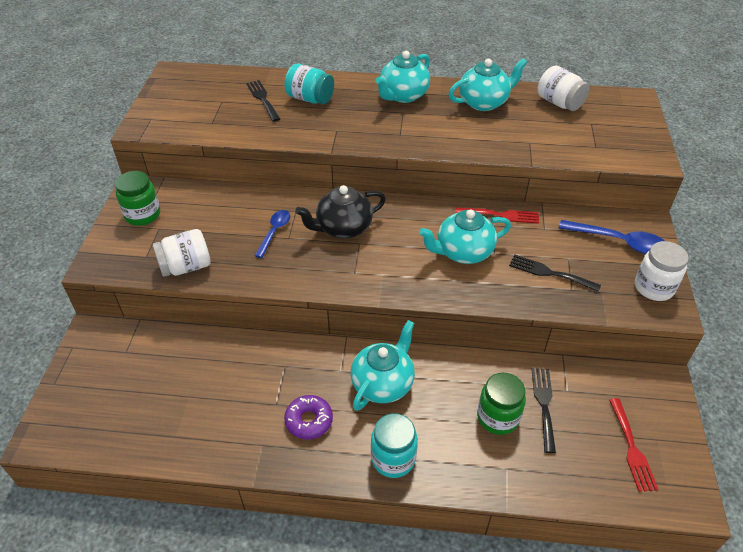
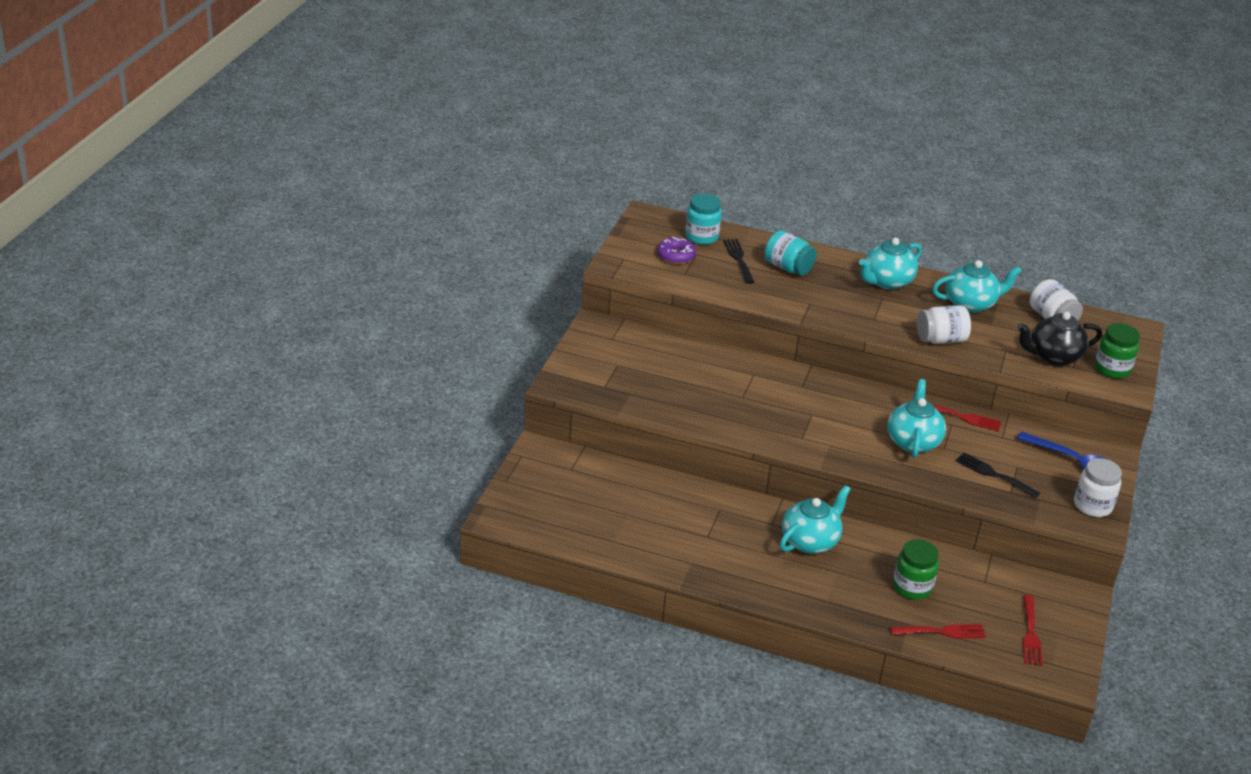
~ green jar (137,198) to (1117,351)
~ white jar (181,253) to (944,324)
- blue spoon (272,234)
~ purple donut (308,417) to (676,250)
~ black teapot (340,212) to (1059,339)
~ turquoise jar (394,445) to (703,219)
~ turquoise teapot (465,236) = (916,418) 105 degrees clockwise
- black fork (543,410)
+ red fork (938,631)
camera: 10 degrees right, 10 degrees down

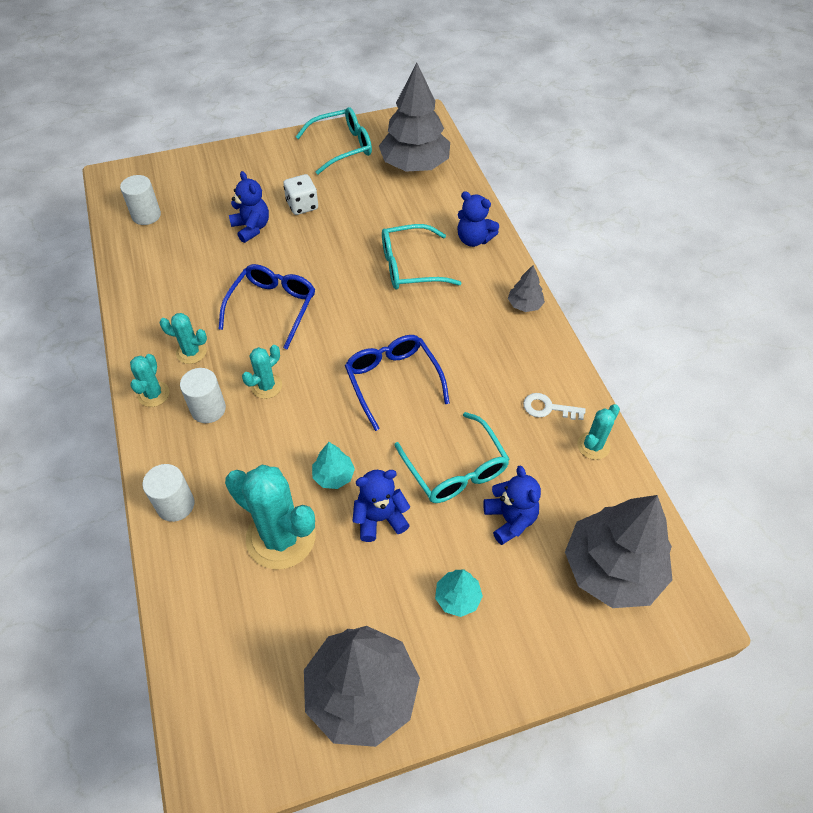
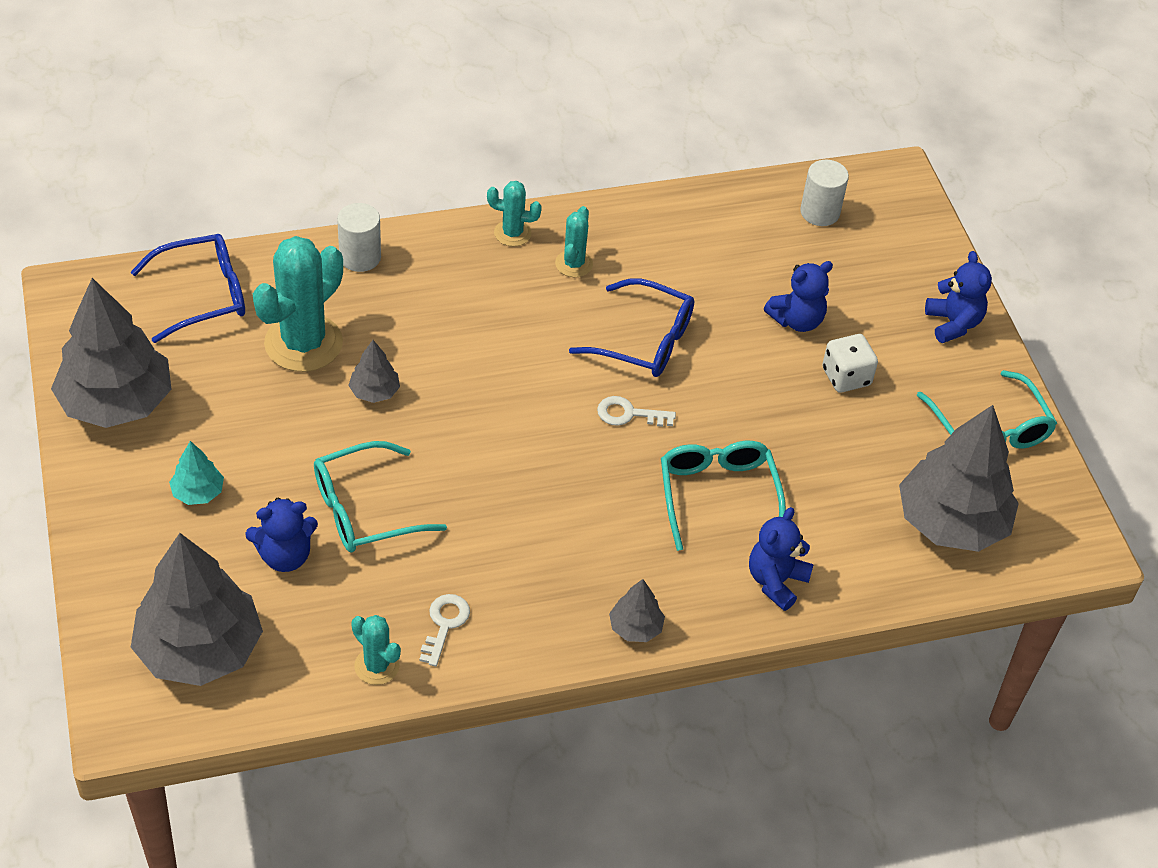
- white cylinder (203,395)
- turquoise cactus (262,372)
~ turquoise tree (333,465) to grey tree (374,371)
~ blue glasses (397,383) to (188,288)
~ blue teddy bear (381,506) to (958,297)
+ white key (636,411)
camera: 90 degrees right, 5 degrees down

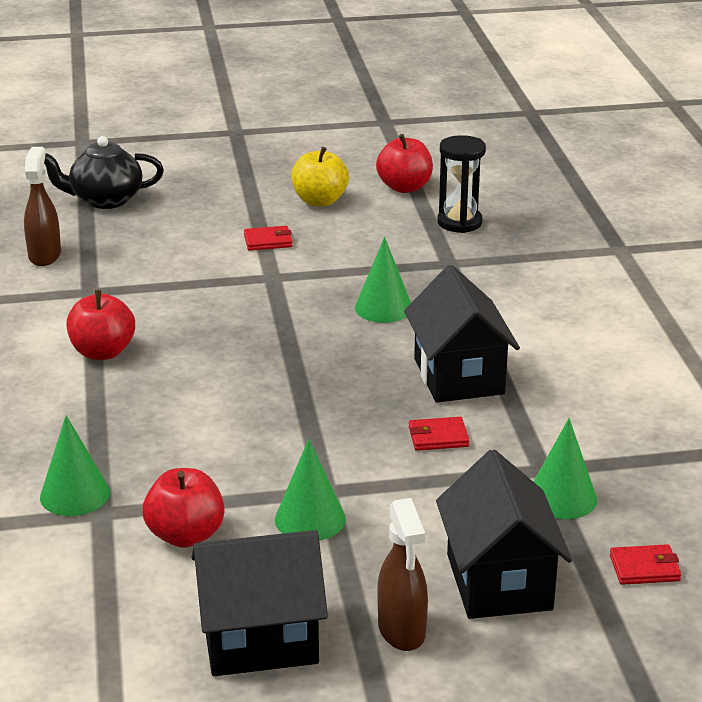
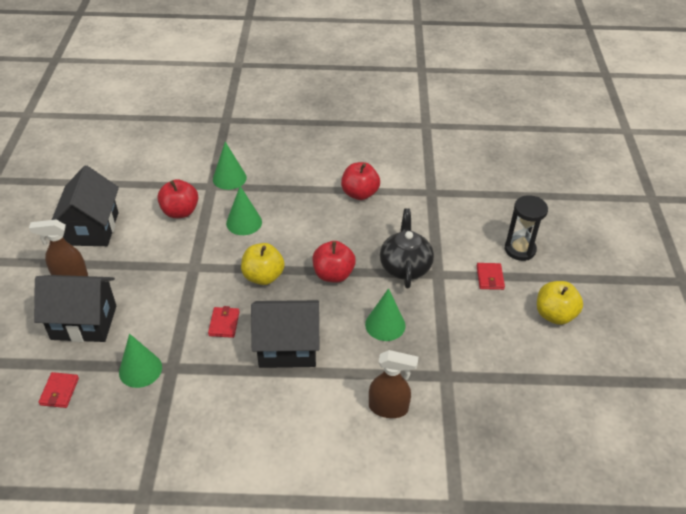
~ brown spray bottle (42,206) to (393,384)
~ black teapot (104,172) to (407,248)
~ green cone (310,490) to (244,210)
~ red apple (404,163) to (334,262)
~ black hourglass (461,184) to (526,228)
+ yellow apple (263,264)
camera: 100 degrees right, 15 degrees up

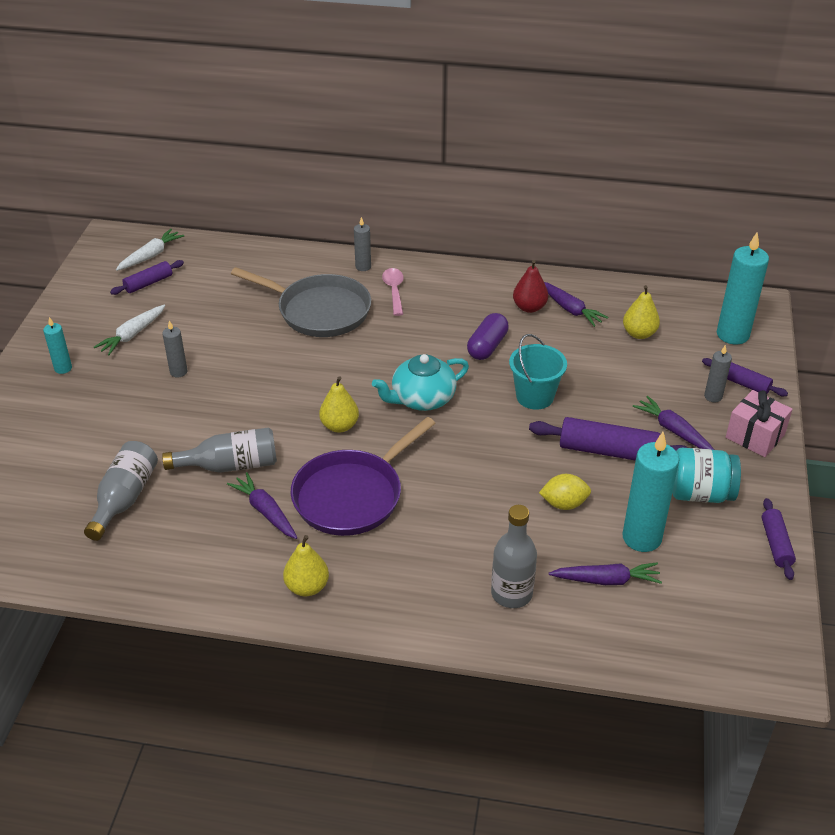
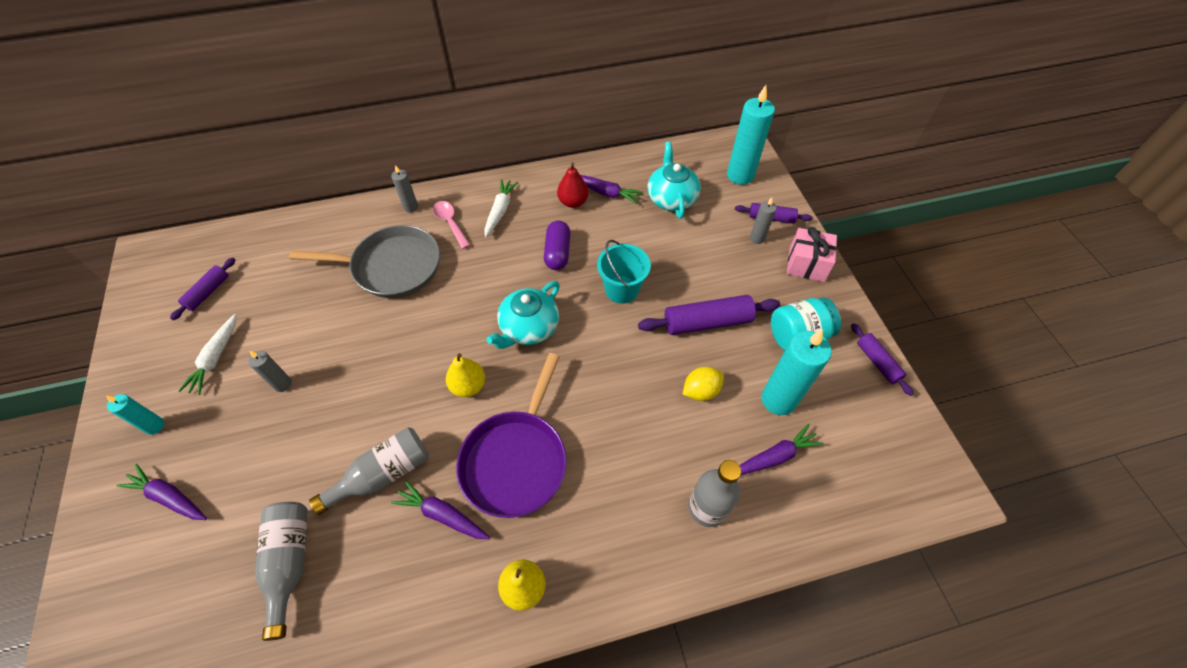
~ white carrot (150,250) to (501,208)
~ yellow pear (641,312) to turquoise teapot (674,180)
~ purple carrot (673,423) to (161,492)
camera: 25 degrees left, 15 degrees up

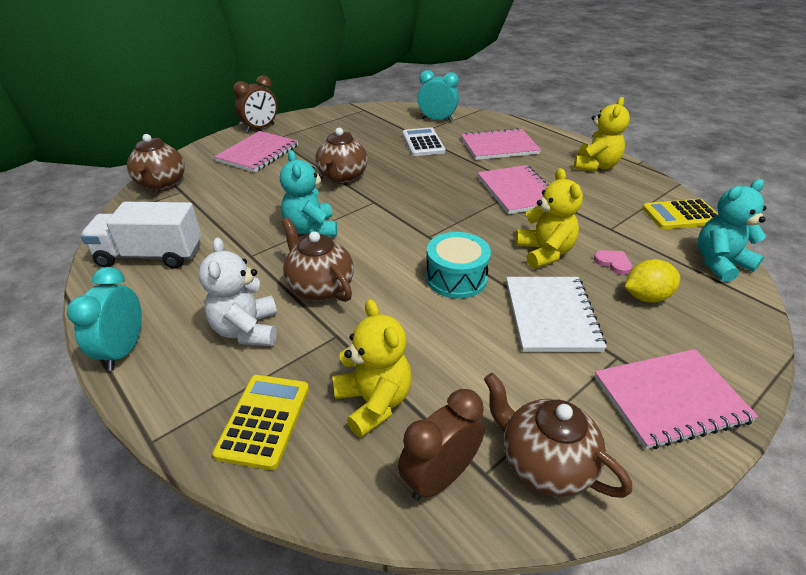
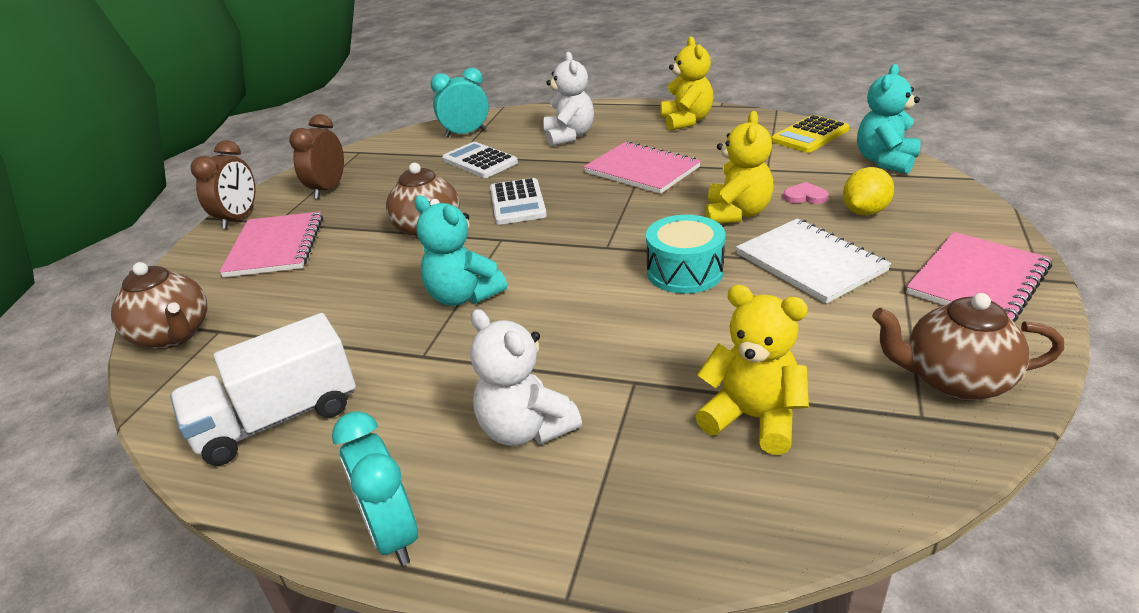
- yellow calculator (261,422)
- brown teapot (318,260)
~ brown clock (441,445) to (316,156)
~ pink notebook (501,144) to white teddy bear (568,99)
~ yellow teddy bear (549,218) = (739,167) 60 degrees clockwise
+ white calculator (518,201)
camera: 30 degrees left, 5 degrees down

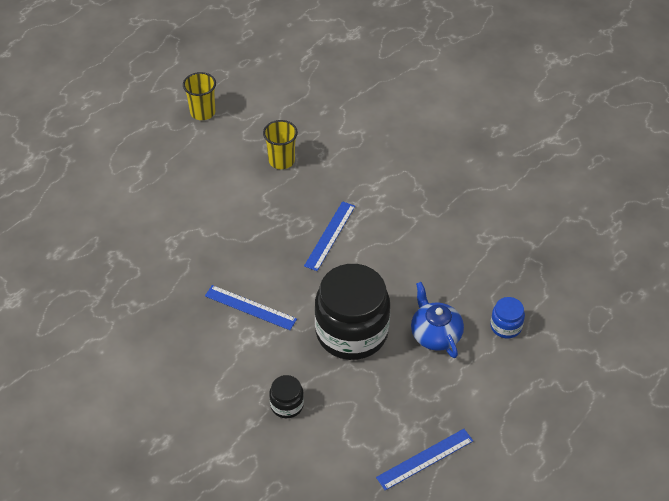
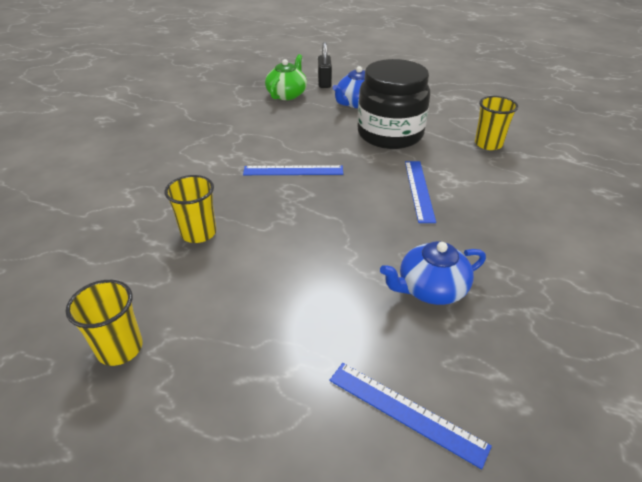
~ black jar (286,396) to yellow cup (496,123)
~ blue ruler (424,459) to (410,416)
~ blue jar (507,317) to black padlock (325,65)
+ green teapot (286,77)
+ blue teapot (433,273)
camera: 115 degrees left, 10 degrees down

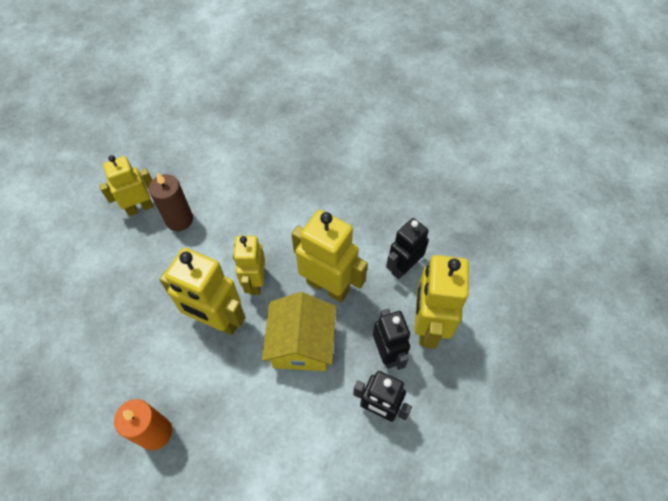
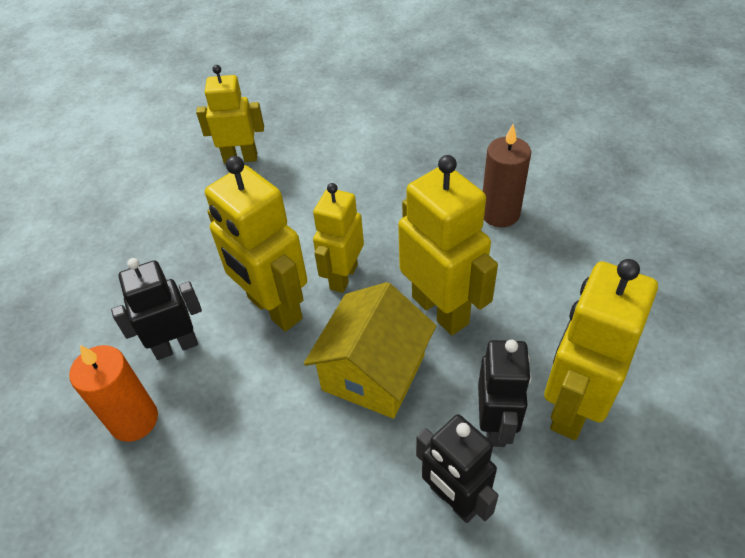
~ brown candle (171,201) to (507,175)
~ black robot (407,248) to (156,309)
camera: 25 degrees right, 10 degrees down

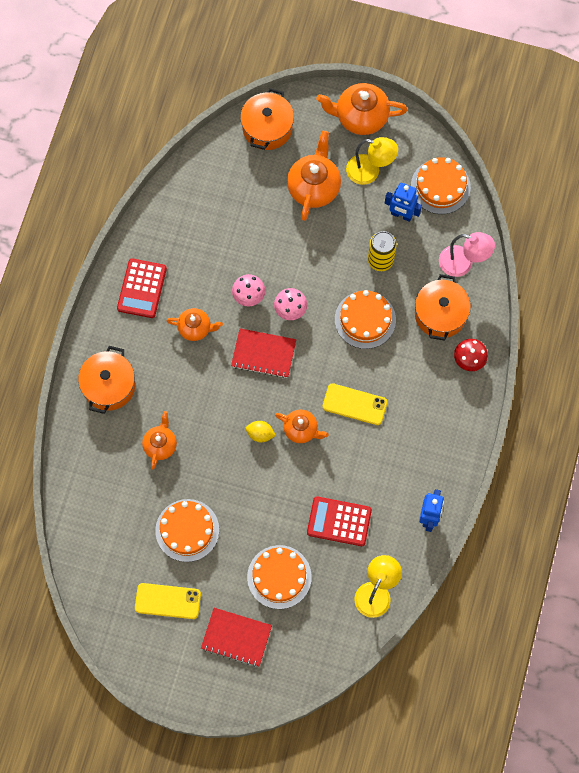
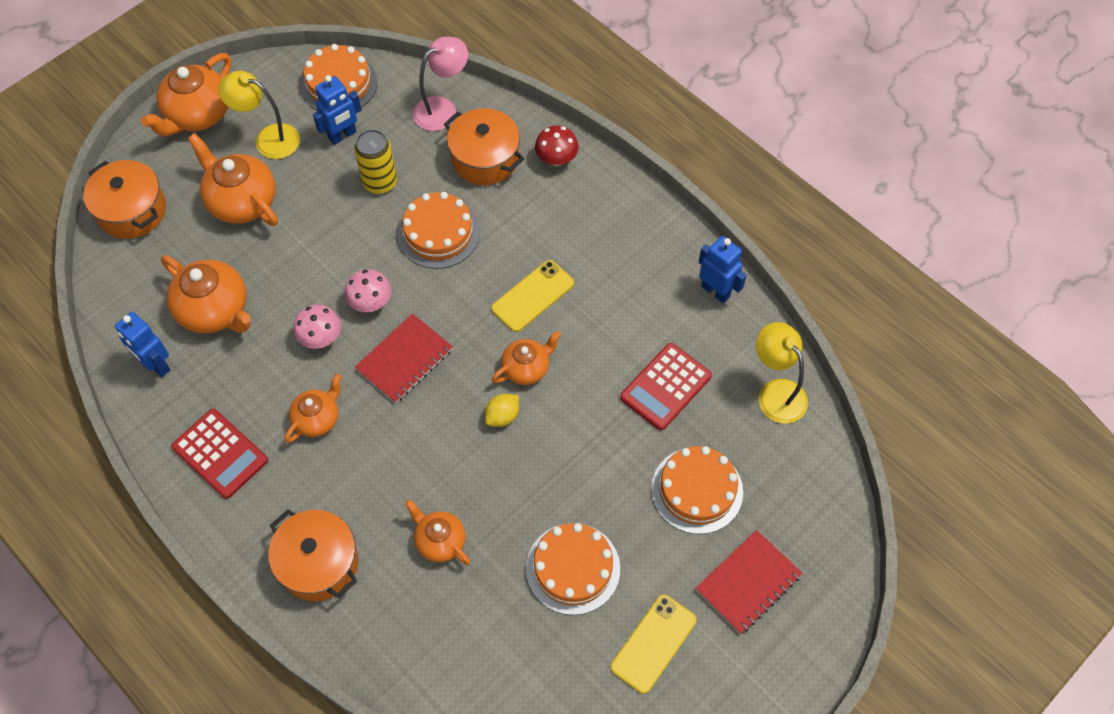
~ yellow lamp (372,161) = (259,115) 120 degrees counterclockwise
+ blue robot (143,344)
+ orange teapot (206,294)
camera: 60 degrees left, 10 degrees down

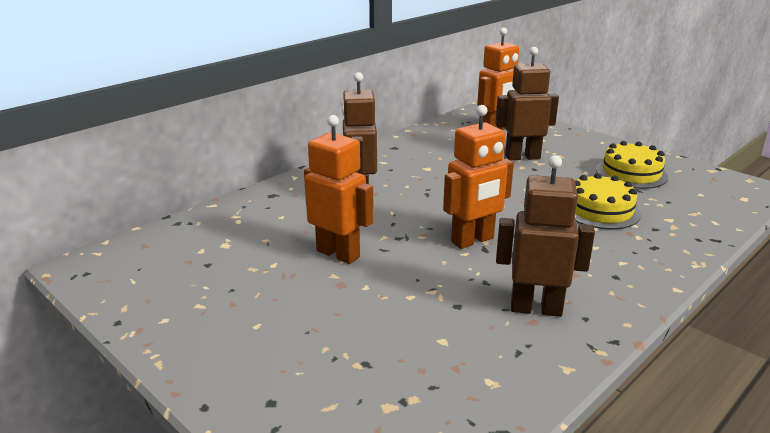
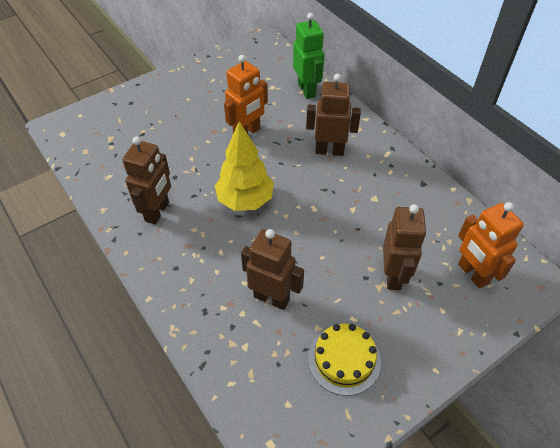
~ orange robot (478,177) to yellow tree (244,166)
~ yellow cake (608,201) to brown robot (272,269)
+ green robot (308,56)
camera: 100 degrees right, 25 degrees up

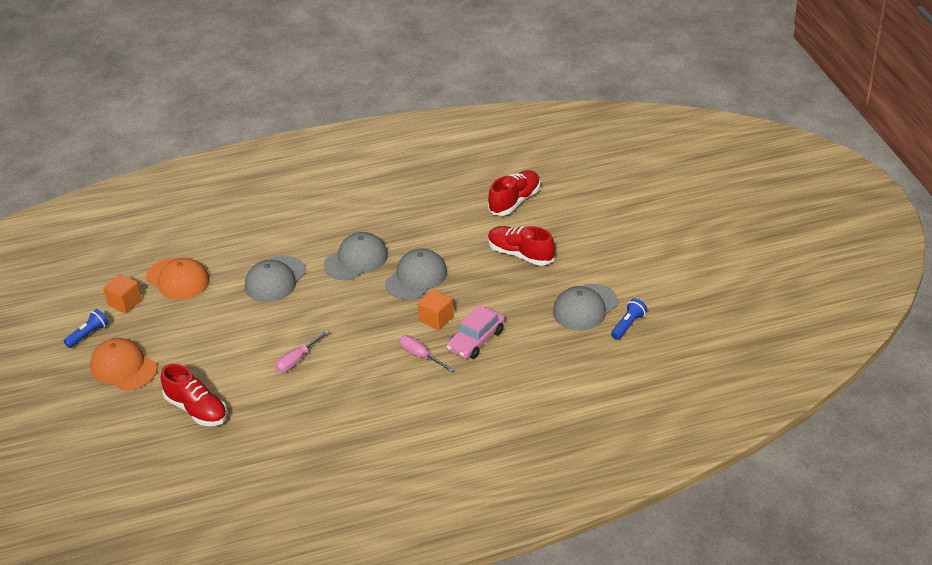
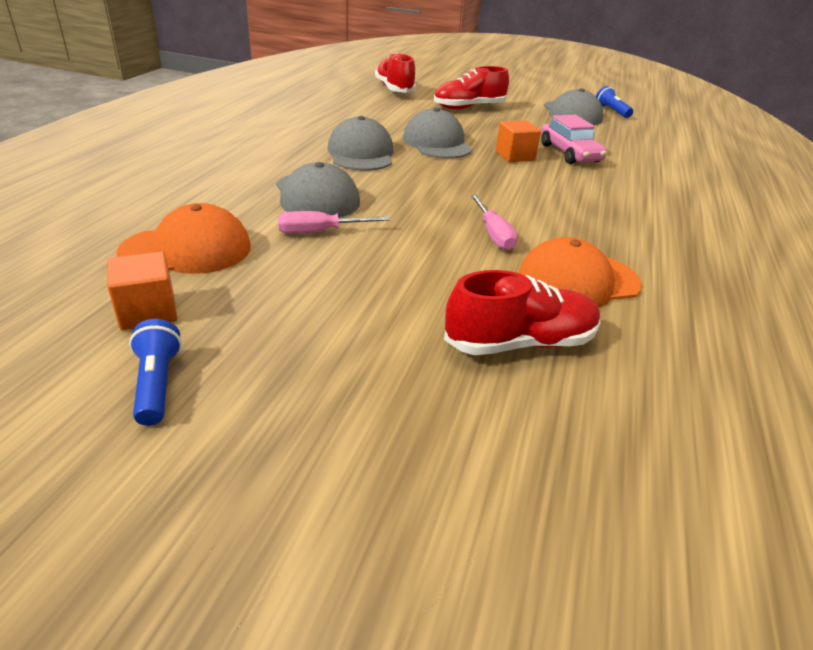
~ orange cap (123,364) to (580,272)
~ pink screwdriver (426,353) to (334,222)
camera: 60 degrees left, 5 degrees down

